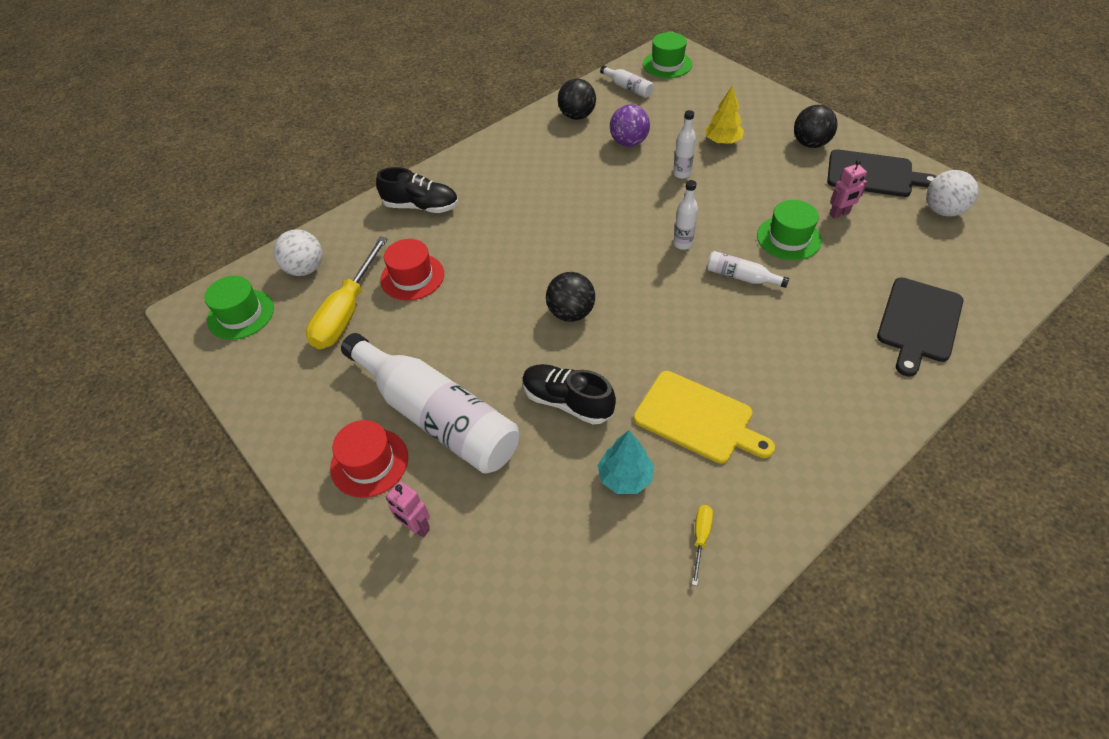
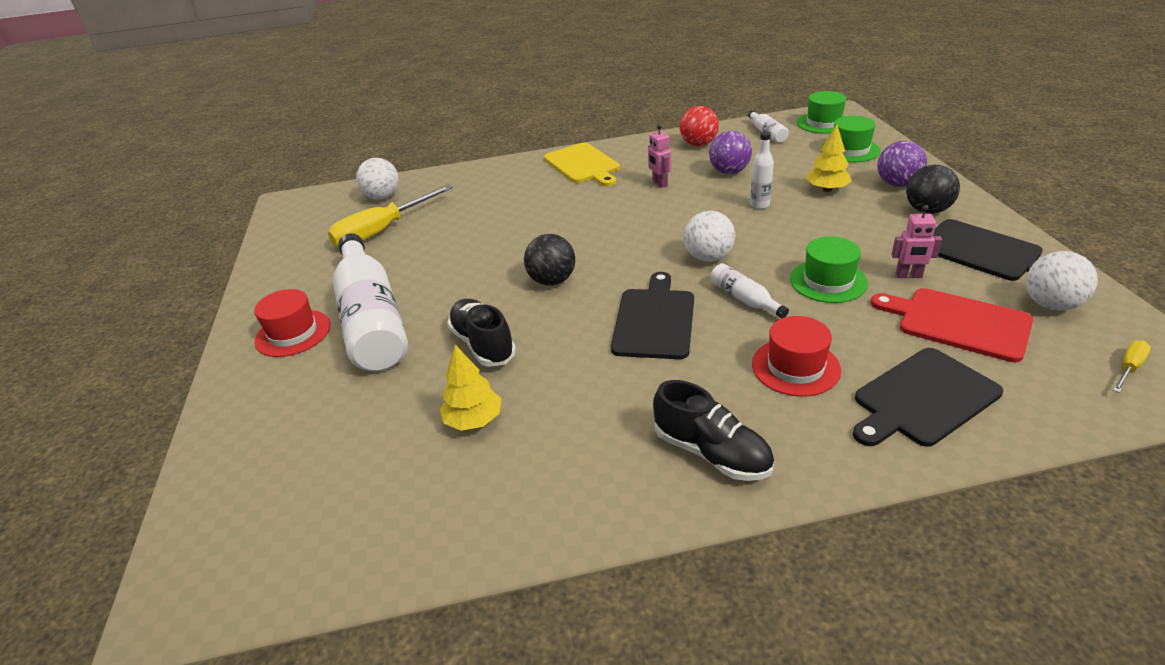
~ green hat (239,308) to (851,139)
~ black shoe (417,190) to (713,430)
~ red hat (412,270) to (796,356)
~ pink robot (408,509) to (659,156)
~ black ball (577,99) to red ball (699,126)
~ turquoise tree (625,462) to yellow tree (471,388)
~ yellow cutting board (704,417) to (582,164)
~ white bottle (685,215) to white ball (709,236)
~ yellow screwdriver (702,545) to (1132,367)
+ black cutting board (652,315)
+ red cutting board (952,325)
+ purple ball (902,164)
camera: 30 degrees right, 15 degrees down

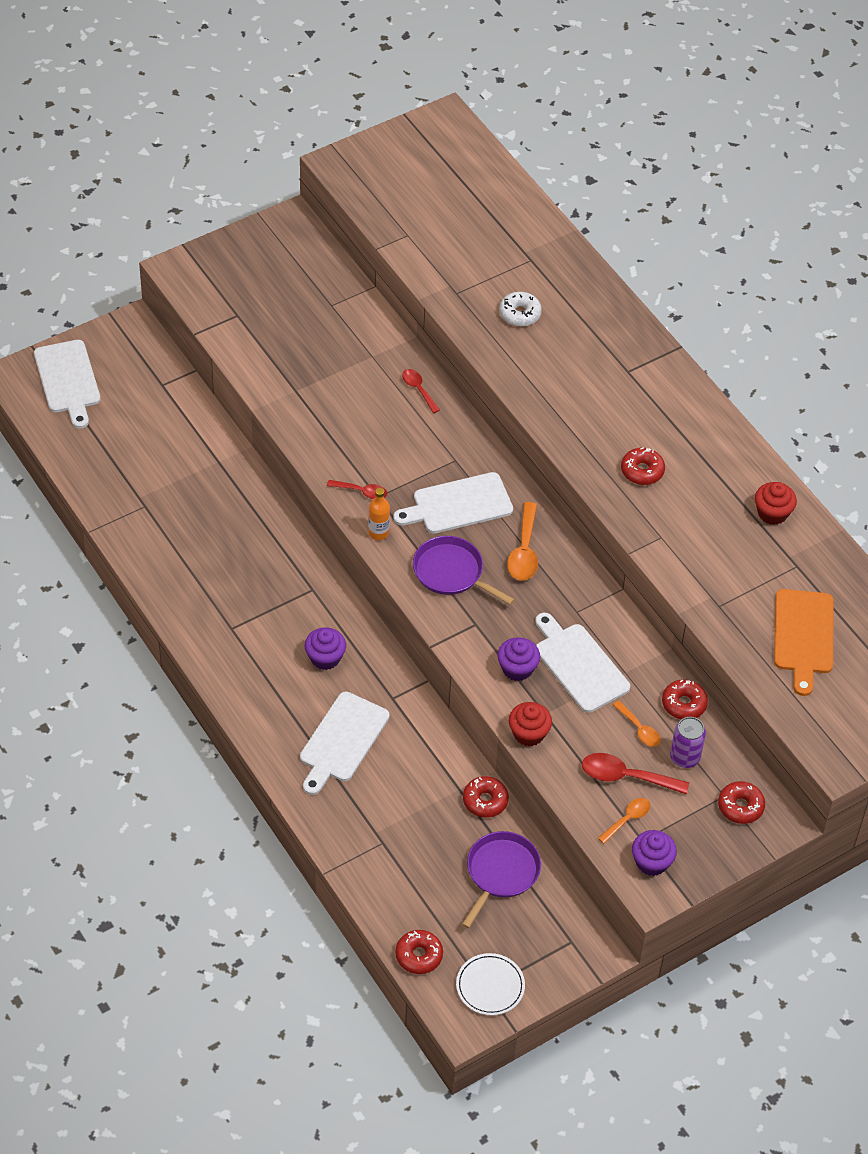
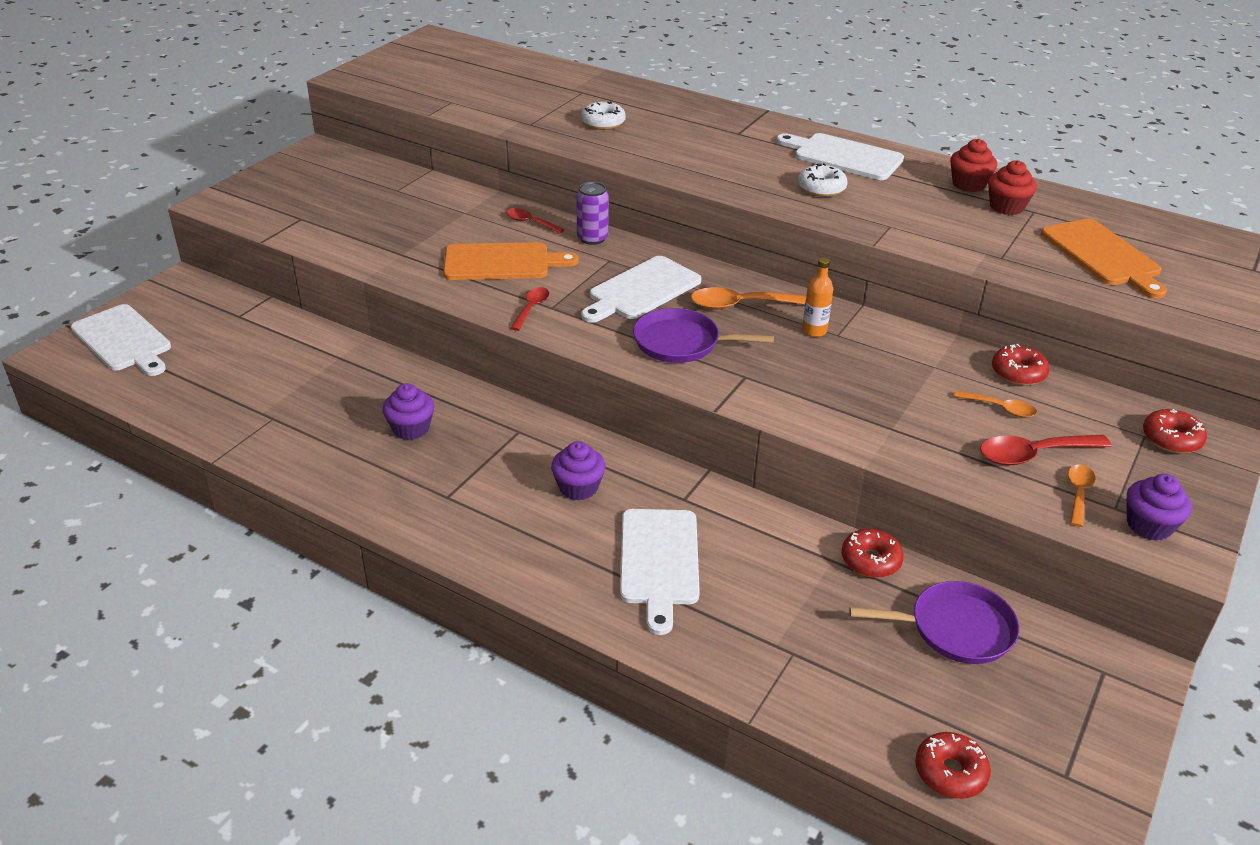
~ red spoon (357,489) = (530,309) 60 degrees counterclockwise
~ orange bottle (379,514) to (817,297)
- white plate (490,984)
~ purple pan (501,880) = (934,622) 90 degrees clockwise
~ purple cupcake (518,659) to (408,411)
~ orange spoon (522,541) = (748,298) 105 degrees clockwise
~ red cupcake (530,724) to (1012,187)
~ white cutting board (582,663) to (840,156)
~ red donut (643,466) to white donut (823,180)
~ purple can (688,742) to (592,213)
+ orange cutting board (511,261)
camera: 25 degrees left, 15 degrees down

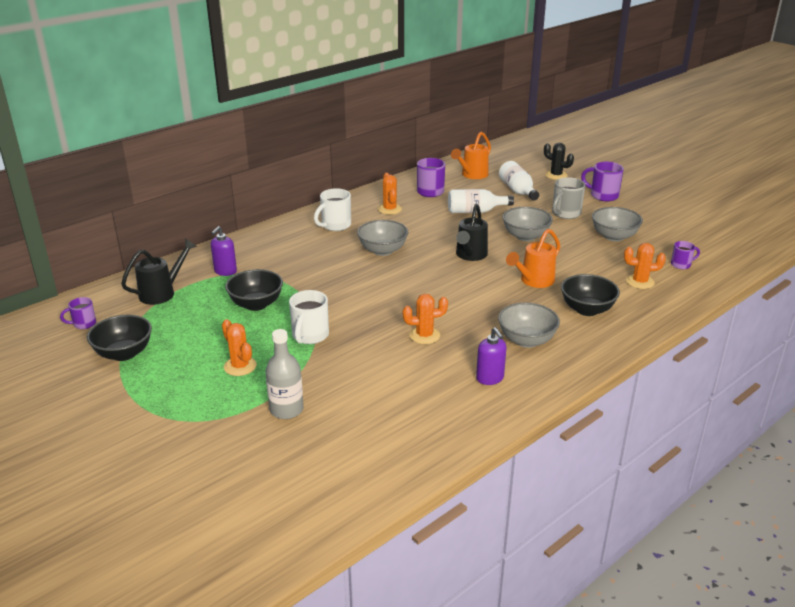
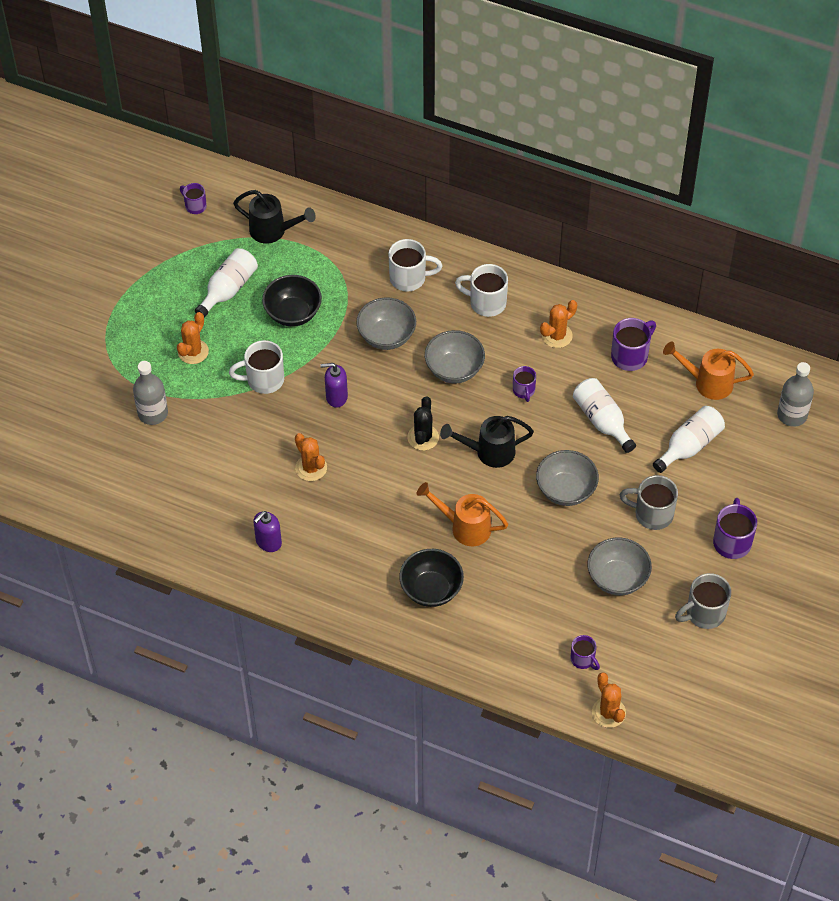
- black bowl (119,338)
~ purple soap dispenser (224,251) to (334,385)
~ grey bowl (529,325) to (386,323)
~ black cactus (559,161) to (423,423)
~ orange cactus (645,266) to (609,700)
+ white bottle (226,283)
+ white mug (415,265)
+ purple mug (524,384)
+ grey mug (703,601)
+ grey bottle (795,394)
camera: 65 degrees right, 25 degrees up

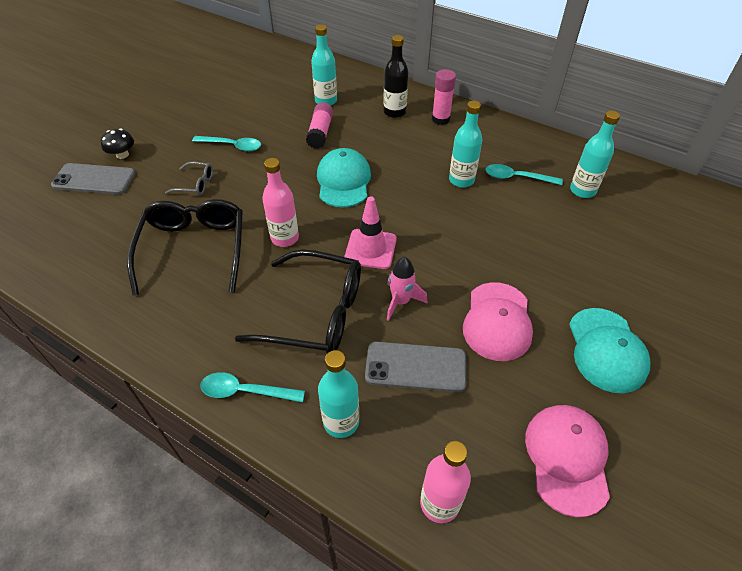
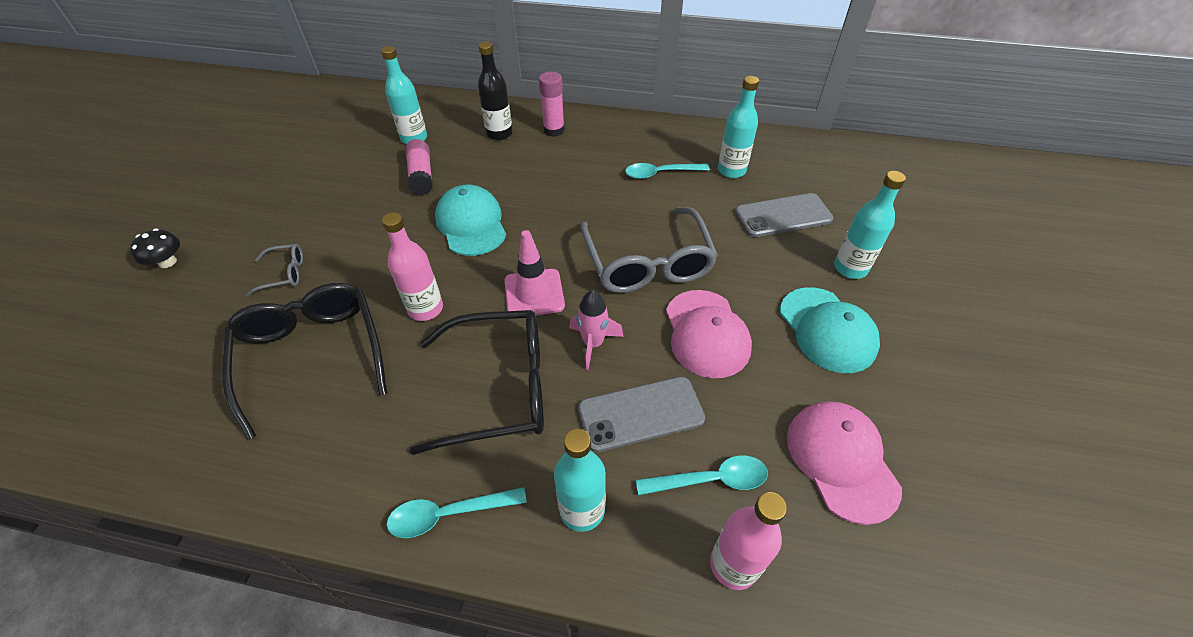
~ grey phone (93,179) to (784,215)
~ turquoise spoon (226,143) to (702,475)
~ turquoise bottle (465,144) to (870,225)
+ grey glasses (649,250)
camera: 20 degrees left, 0 degrees up

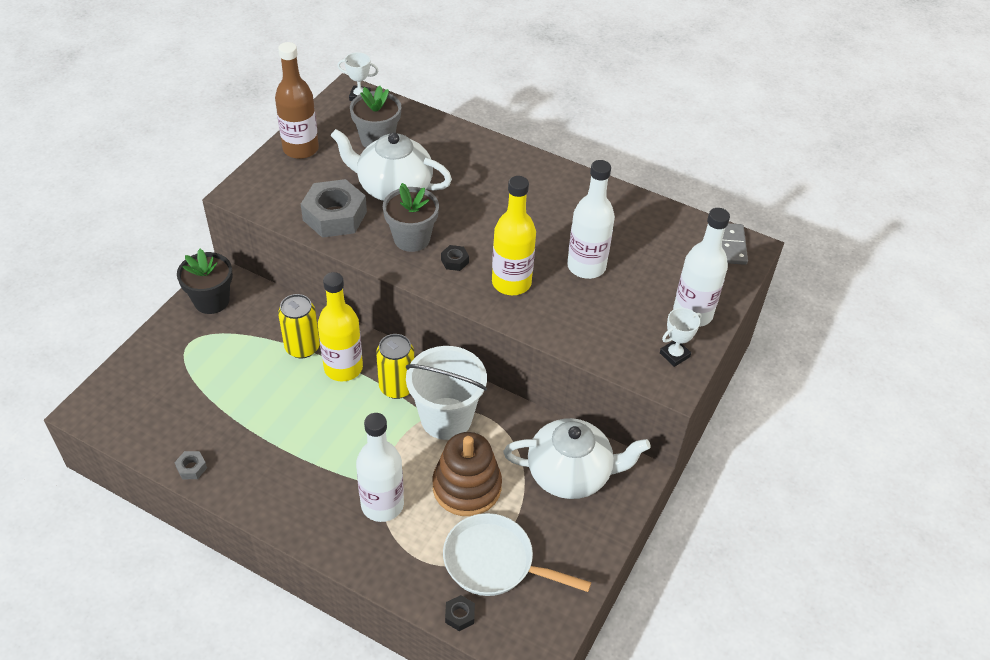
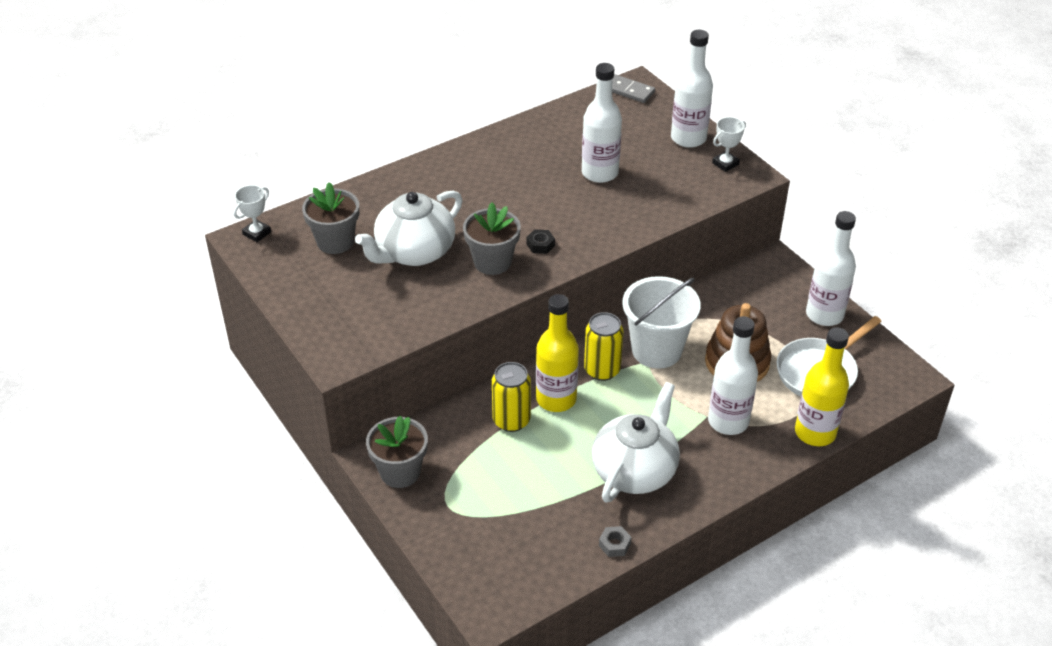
~ black flower pot (205,281) to grey flower pot (397,452)
- brown bottle (297,100)
- grey nut (334,208)
- black nut (460,613)
~ yellow bottle (514,235) to (822,386)
~ white teapot (577,458) to (636,442)
~ white trophy (680,337) = (729,144) 60 degrees clockwise
+ white bottle (831,268)
camera: 60 degrees left, 5 degrees down

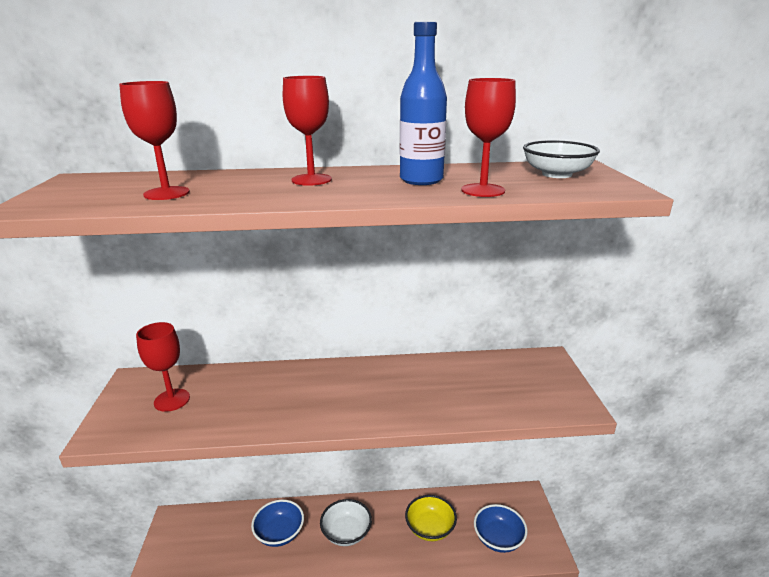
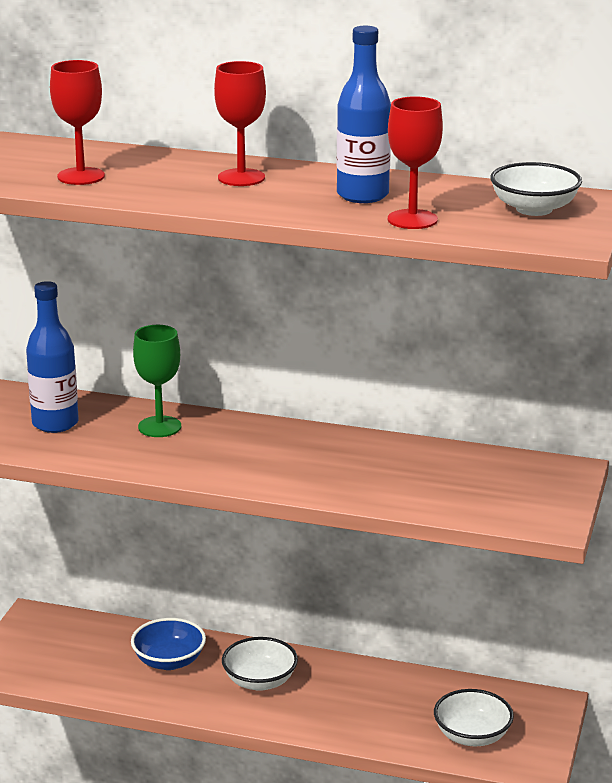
~ red goblet (163,367) to blue bottle (52,357)
- yellow bowl (431,518)
~ blue bowl (501,528) to white bowl (474,717)
+ green goblet (157,381)
camera: 20 degrees right, 0 degrees up

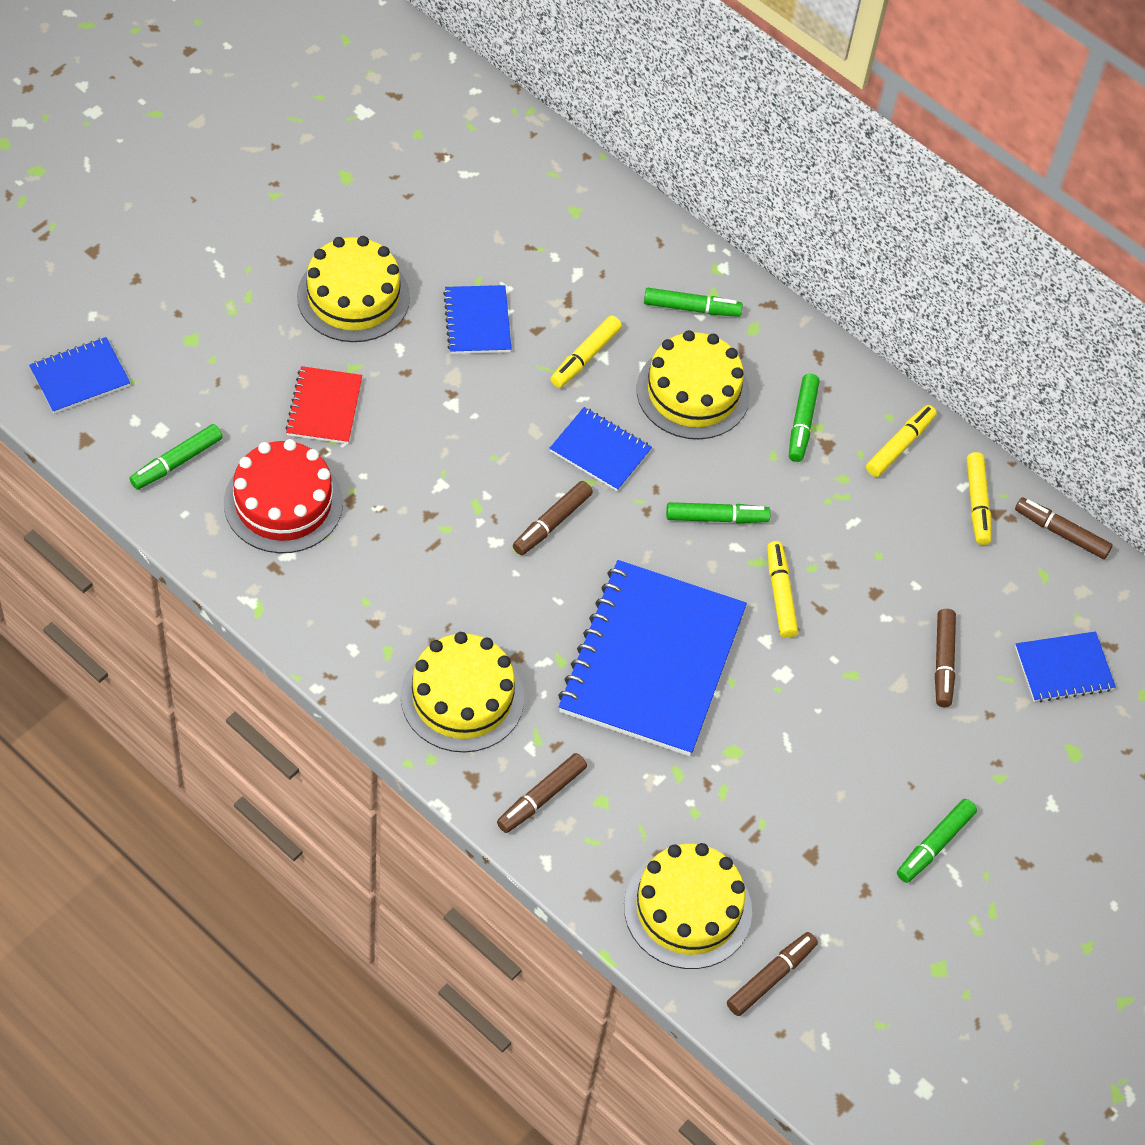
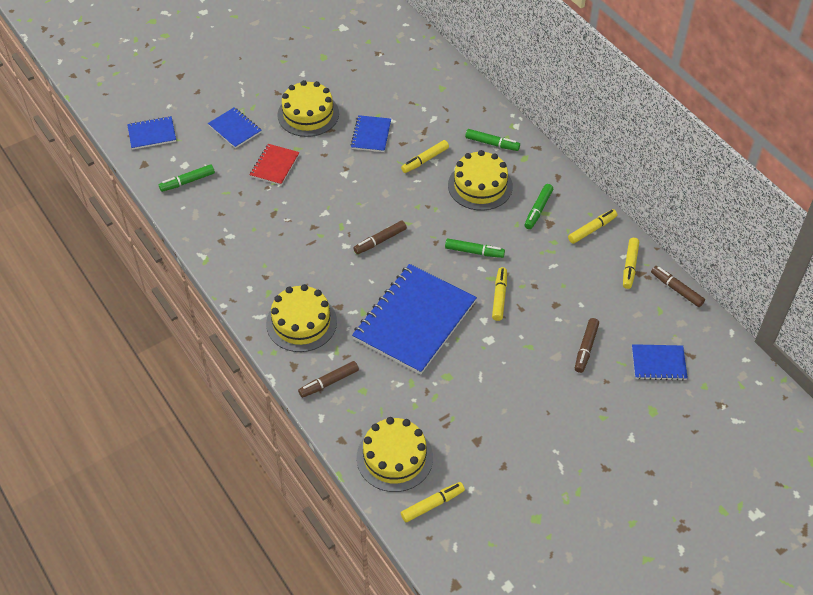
- red cake (283,496)
~ blue notebook (600,449) to (235,128)
~ brown marker (772,974) to yellow marker (433,502)
- green marker (937,841)
camera: 20 degrees right, 5 degrees down

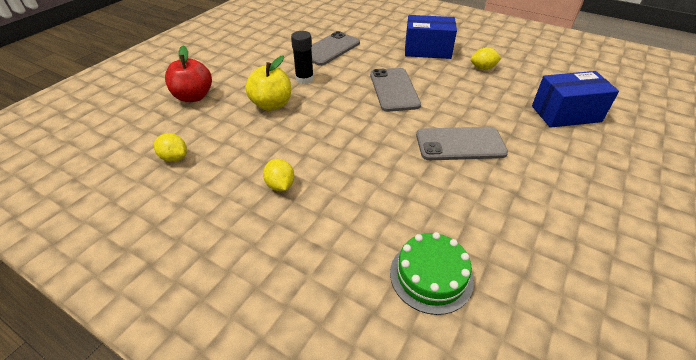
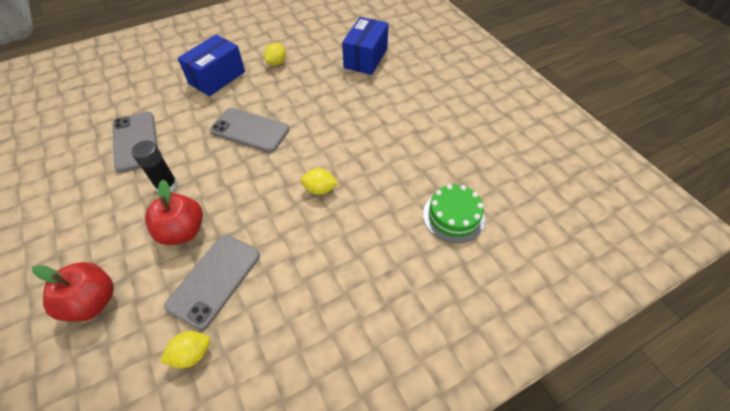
~ yellow apple (268,83) to red apple (174,212)
~ yellow lemon (278,175) to (319,181)
~ grey phone (462,143) to (212,282)
camera: 60 degrees left, 10 degrees up

